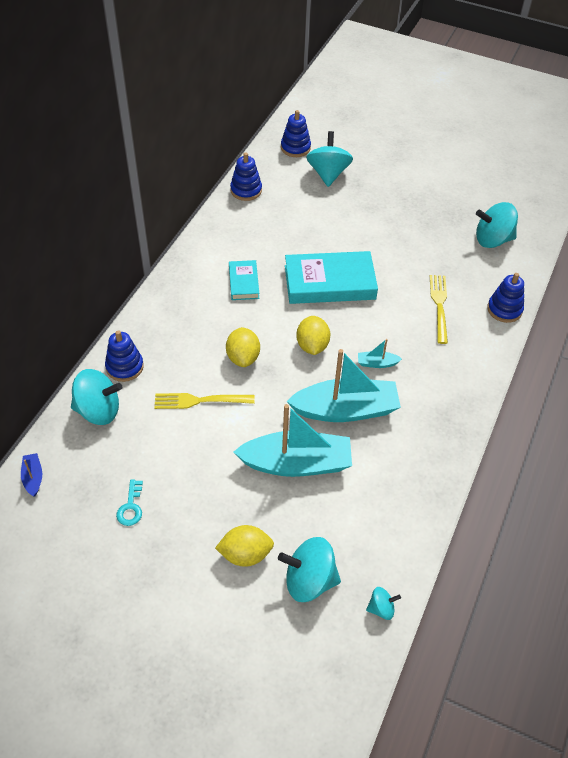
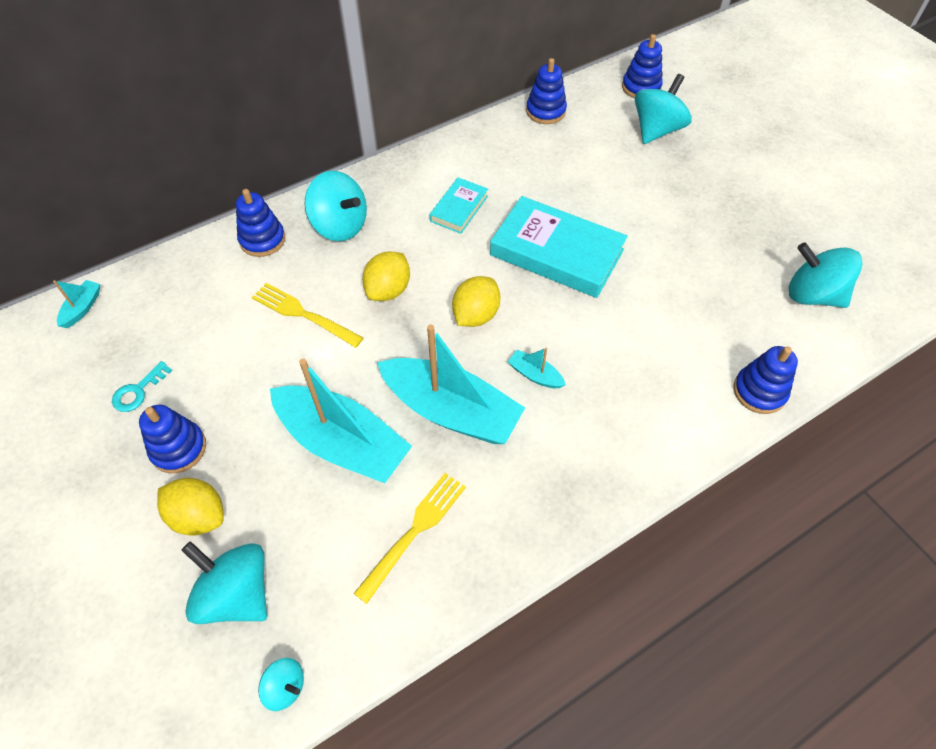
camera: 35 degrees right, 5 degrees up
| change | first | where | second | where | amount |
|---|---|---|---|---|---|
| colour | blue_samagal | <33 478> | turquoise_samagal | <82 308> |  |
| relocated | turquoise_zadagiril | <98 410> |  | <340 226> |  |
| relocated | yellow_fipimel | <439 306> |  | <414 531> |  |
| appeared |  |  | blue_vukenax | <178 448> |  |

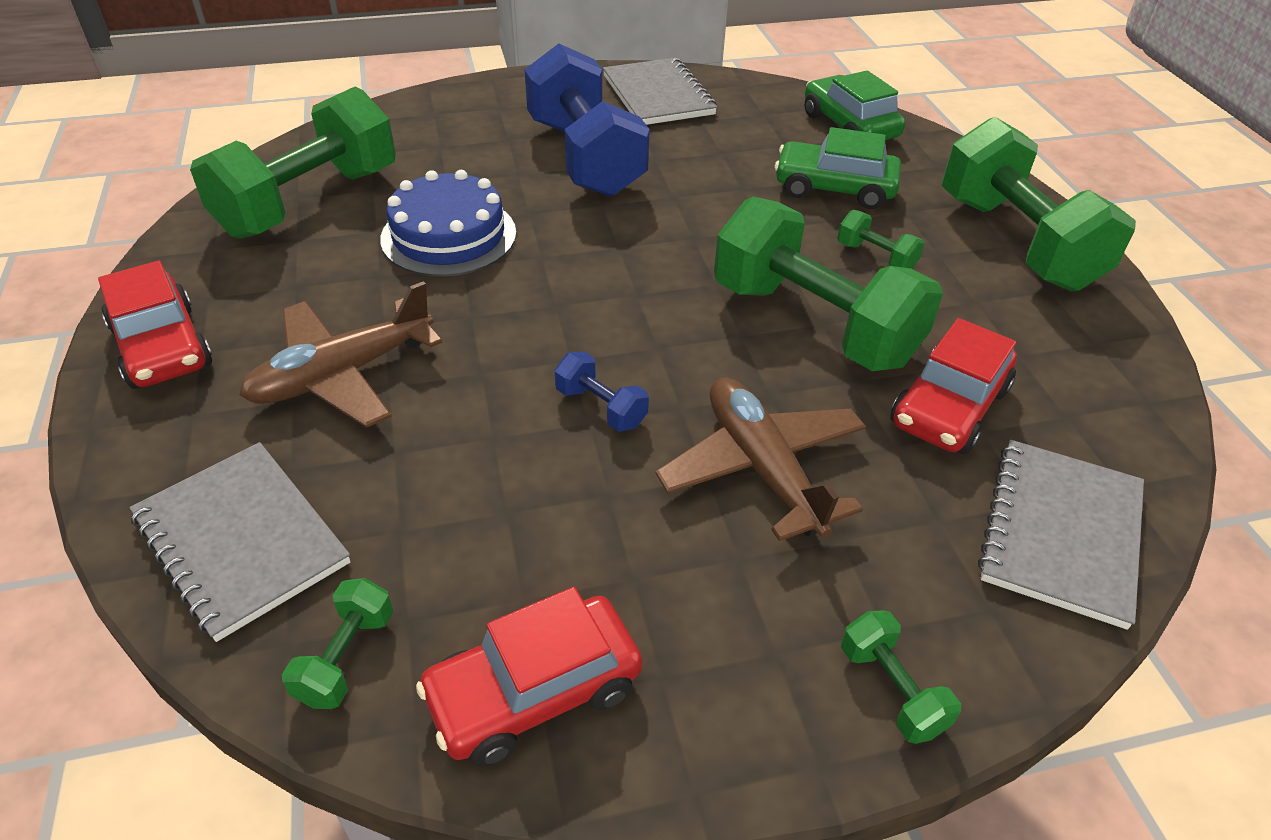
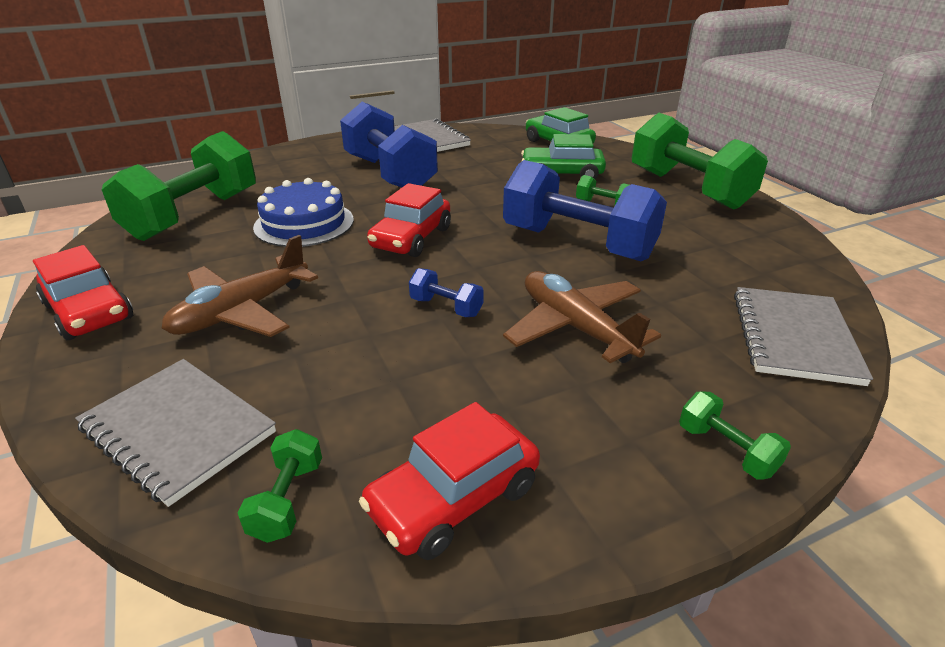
camera: 10 degrees left, 10 degrees down
| change | first | where | second | where | amount |
|---|---|---|---|---|---|
| colour | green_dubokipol | <813 323> | blue_dubokipol | <577 243> |  |
| relocated | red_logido | <948 407> |  | <411 238> |  |

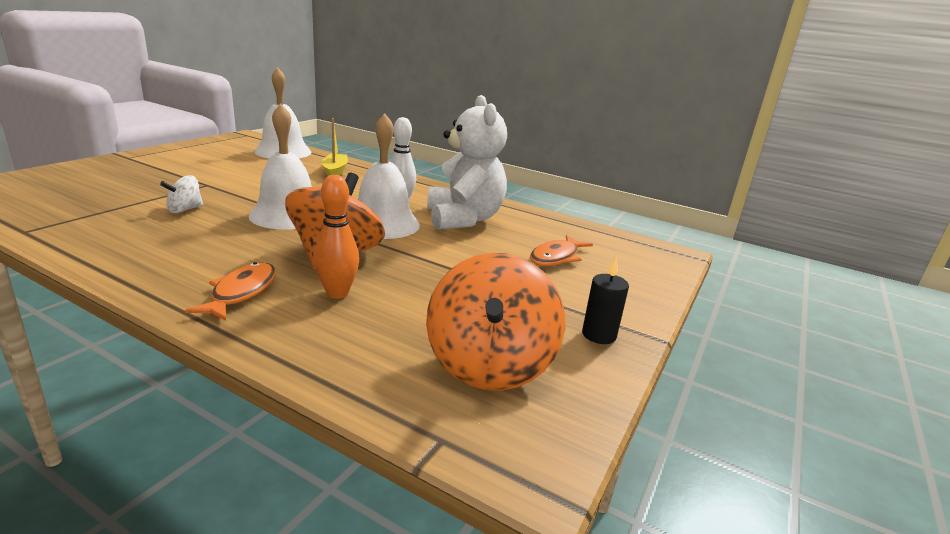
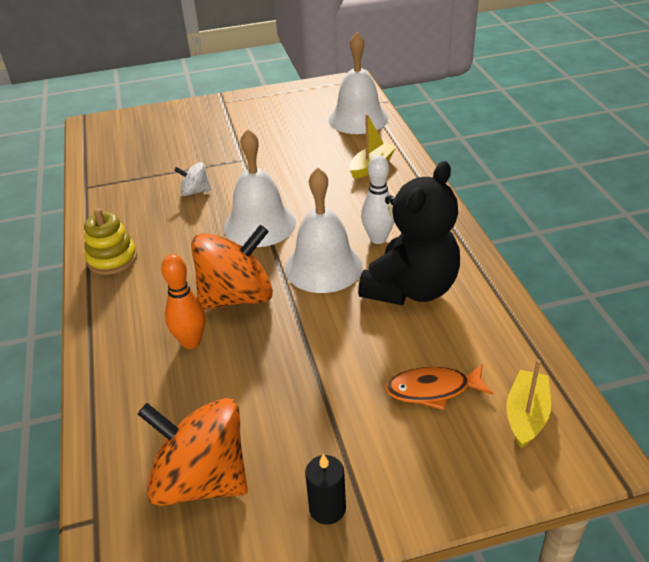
camera: 50 degrees right, 15 degrees up
| change | first | where | second | where | amount |
|---|---|---|---|---|---|
| missing | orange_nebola | <241 292> |  |  |  |
| spun | orange_zadagiril | <490 364> |  | <202 479> | 60 degrees clockwise |
| colour | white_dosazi | <464 219> | black_dosazi | <411 289> |  |
| appeared |  |  | yellow_vukenax | <112 259> |  |
| appeared |  |  | yellow_samagal | <526 415> |  |

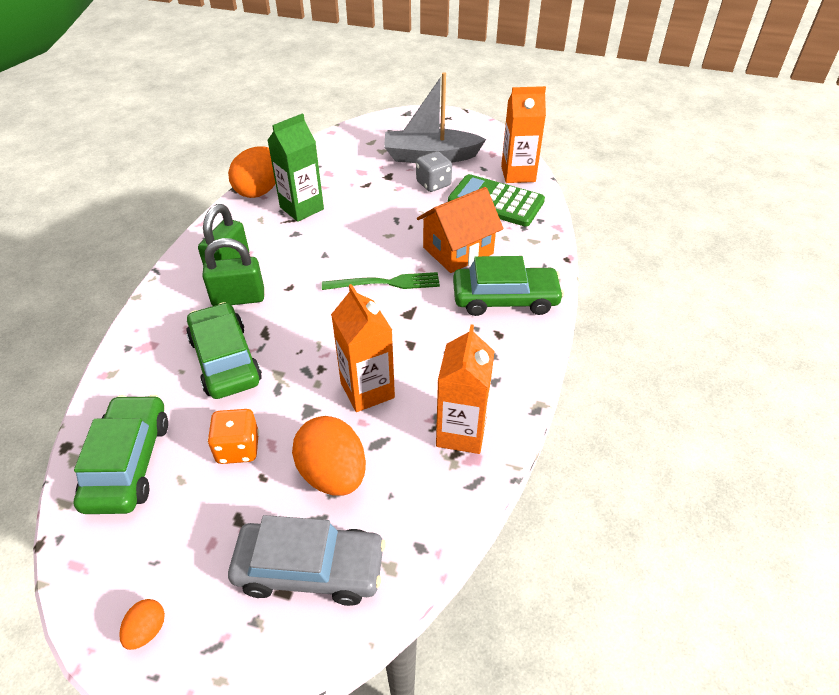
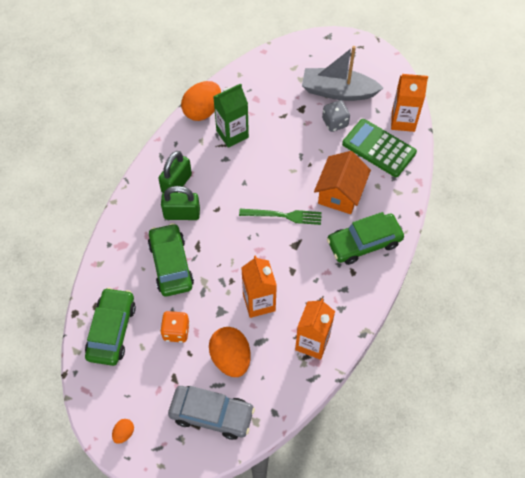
camera: 10 degrees right, 15 degrees up
| change | first | where | second | where | amount |
|---|---|---|---|---|---|
| spun | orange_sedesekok | <458 250> |  | <340 193> | 45 degrees counterclockwise |
| spun | green_logido | <505 299> |  | <364 243> | 150 degrees clockwise |

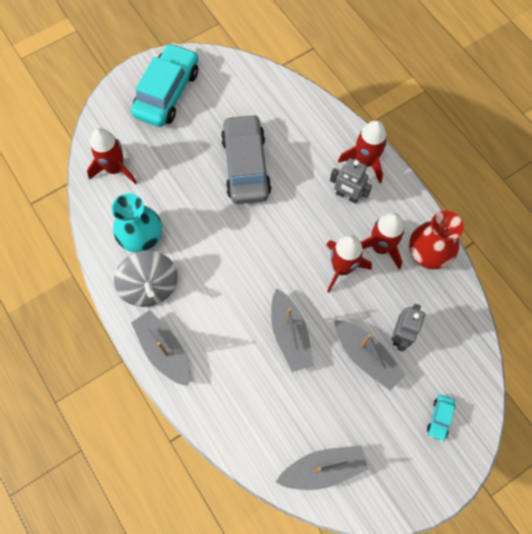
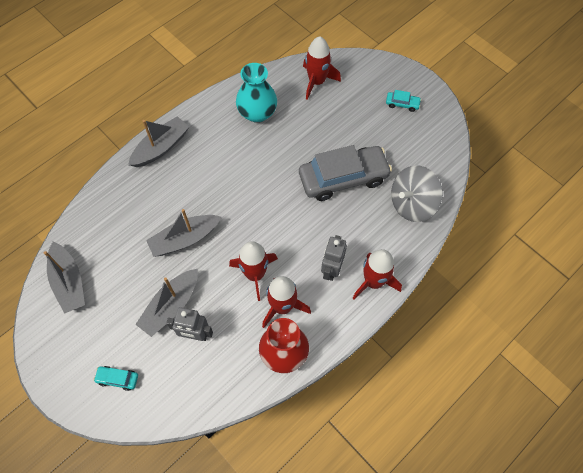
camera: 80 degrees right, 5 degrees down
| change | first | where | second | where | amount |
|---|---|---|---|---|---|
| relocated | grey_zadagiril | <150 286> |  | <412 204> |  |
| size | turquoise_logido | <167 93> |  | <402 104> | x0.41 |

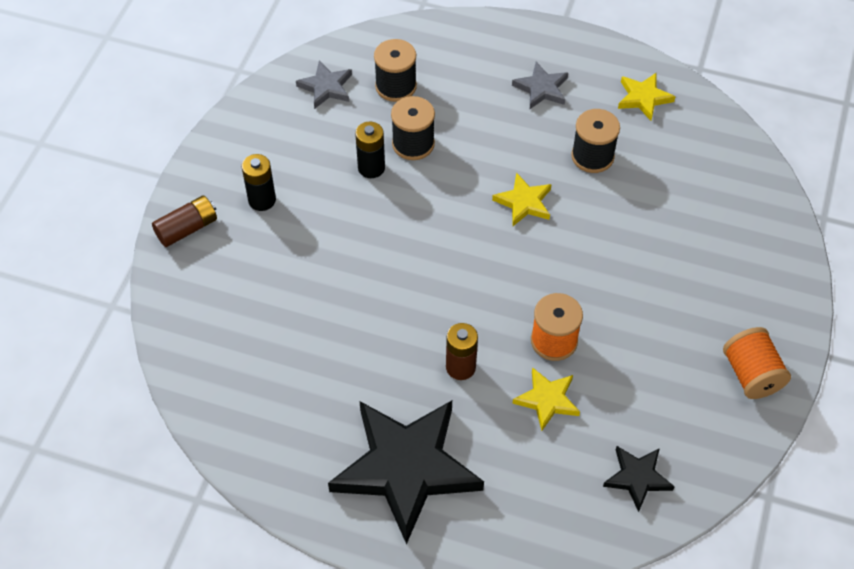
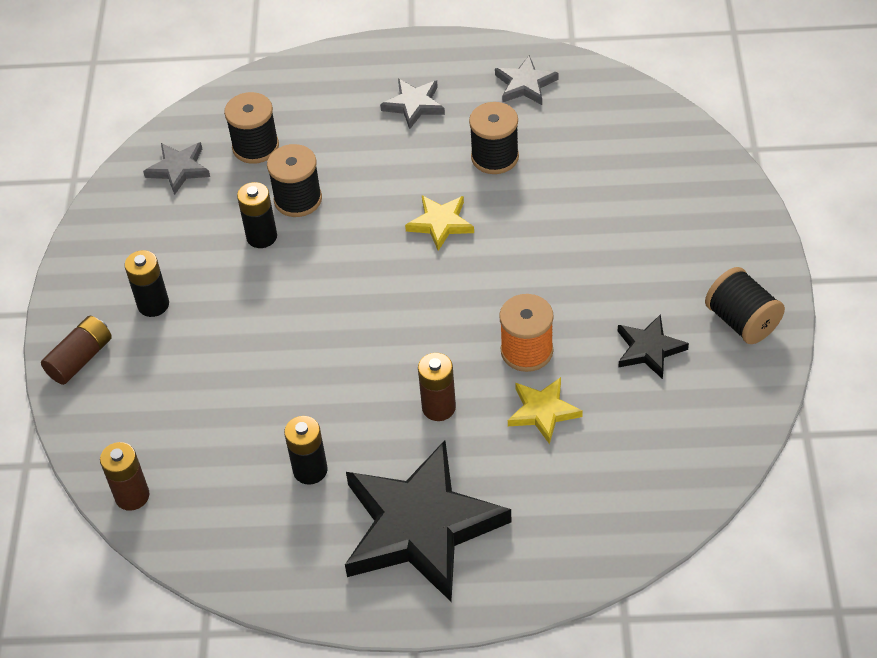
camera: 15 degrees left, 5 degrees down
| change | first | where | second | where | amount |
|---|---|---|---|---|---|
| relocated | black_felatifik | <637 478> |  | <649 349> |  |
| colour | yellow_felatifik | <643 98> | grey_felatifik | <525 84> |  |
| colour | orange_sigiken | <751 374> | black_sigiken | <742 321> |  |
| appeared |  |  | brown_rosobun | <132 496> |  |
| appeared |  |  | black_rosobun | <310 470> |  |

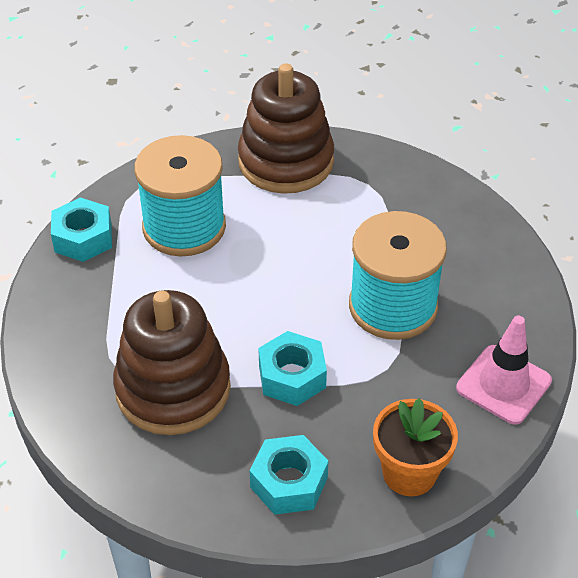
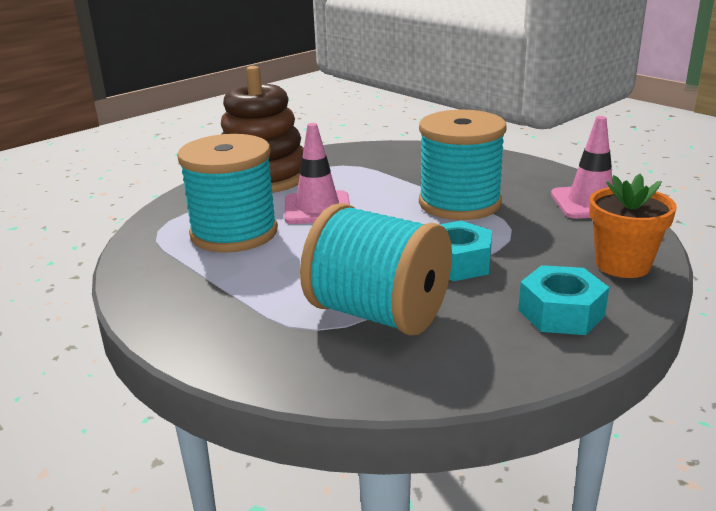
camera: 40 degrees left, 20 degrees down
| change | first | where | second | where | amount |
|---|---|---|---|---|---|
| missing | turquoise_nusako | <83 238> |  |  |  |
| exchanged | brown_vukenax | <173 389> | turquoise_sigiken | <378 314> |  |
| appeared |  |  | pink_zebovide | <317 208> |  |

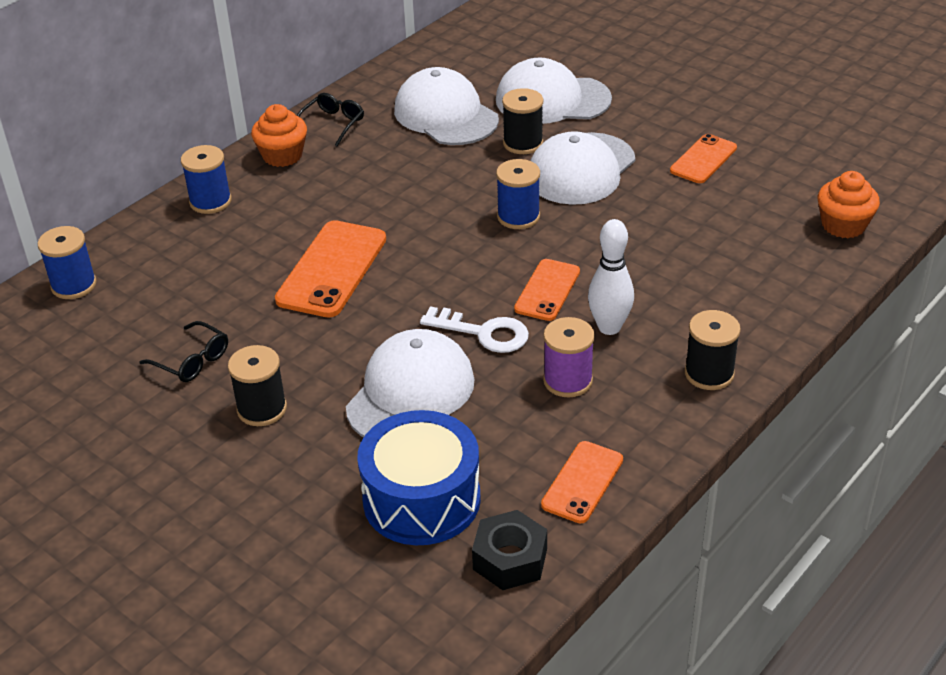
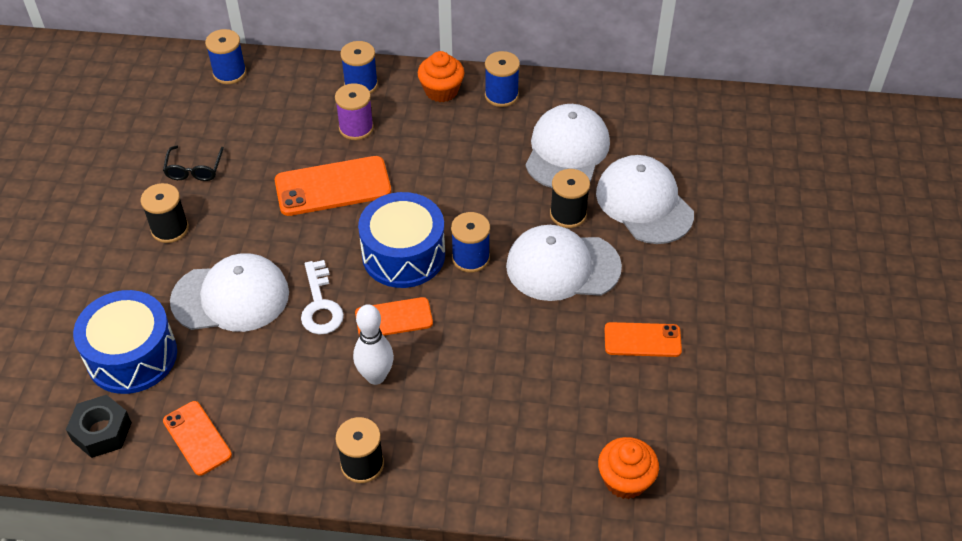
camera: 55 degrees right, 10 degrees up
| change | first | where | second | where | amount |
|---|---|---|---|---|---|
| exchanged | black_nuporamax | <332 124> | blue_sigiken | <501 95> |  |
| spun | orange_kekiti | <582 482> |  | <197 438> | 60 degrees clockwise |
| relocated | purple_sigiken | <567 380> |  | <356 128> |  |
| appeared |  |  | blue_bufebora | <403 254> |  |

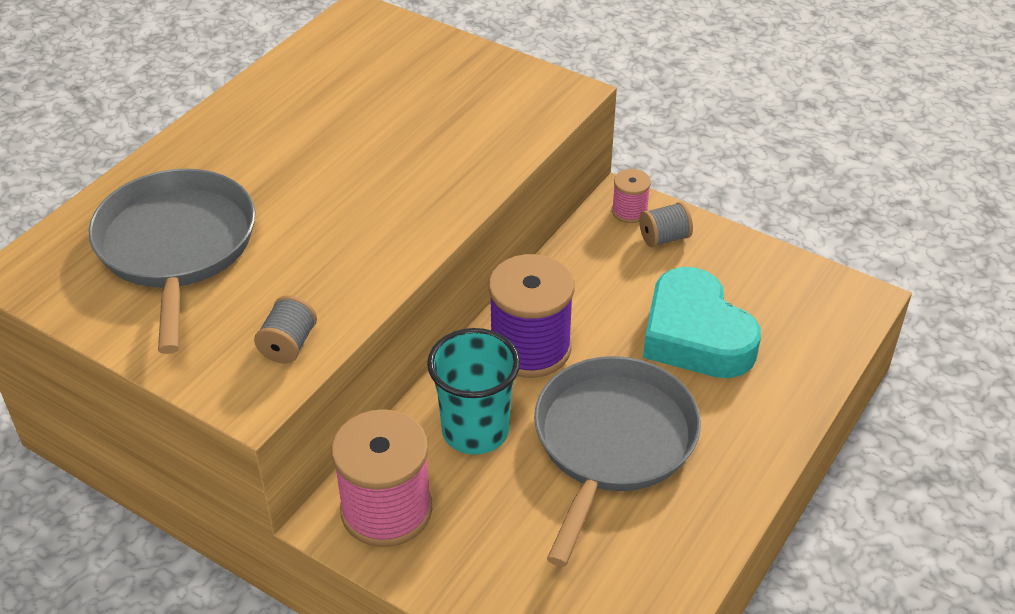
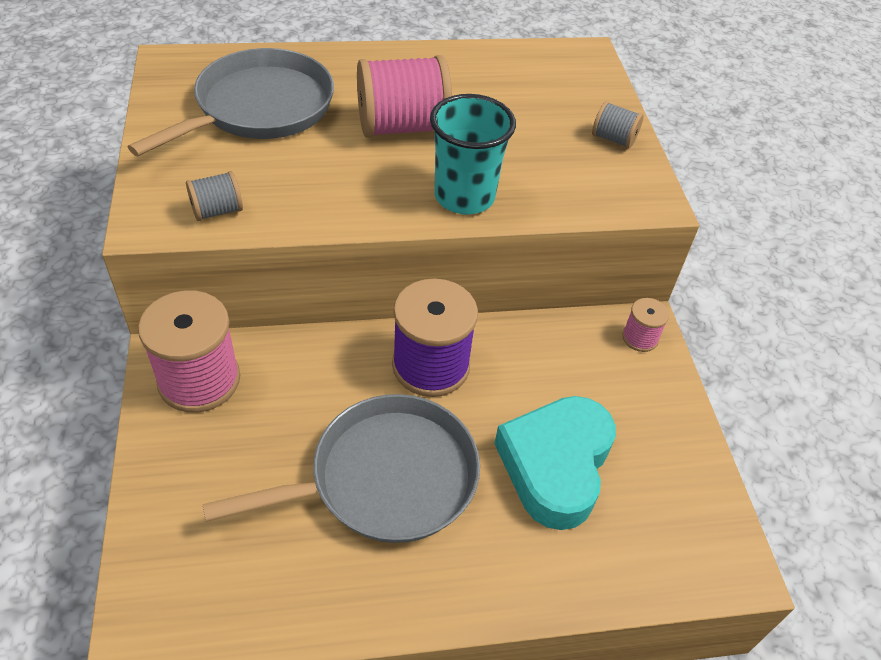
camera: 45 degrees right, 5 degrees up
| change | first | where | second | where | amount |
|---|---|---|---|---|---|
| relocated | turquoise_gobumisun | <475 431> |  | <464 197> |  |
| relocated | grey_sigiken | <664 238> |  | <613 139> |  |
| appeared |  |  | pink_sigiken | <402 127> |  |

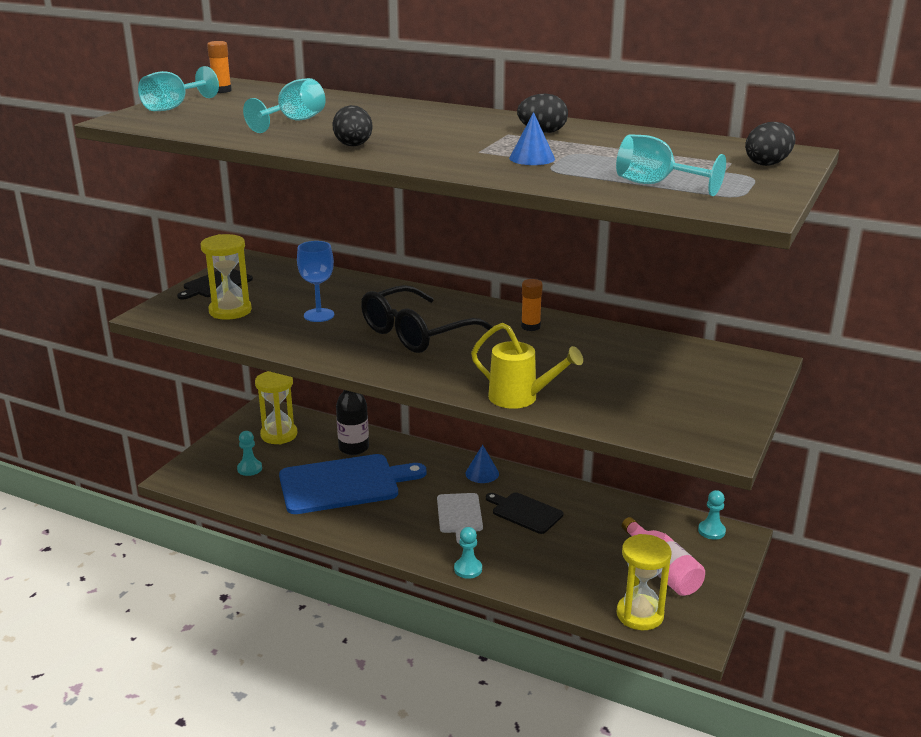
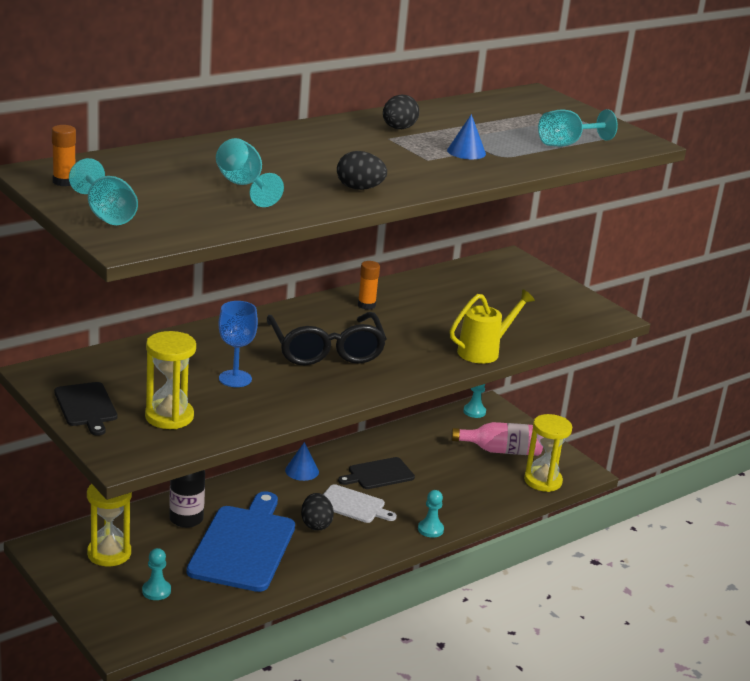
camera: 65 degrees left, 0 degrees up
| change | first | where | second | where | amount |
|---|---|---|---|---|---|
| relocated | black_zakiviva | <767 164> |  | <316 524> |  |

